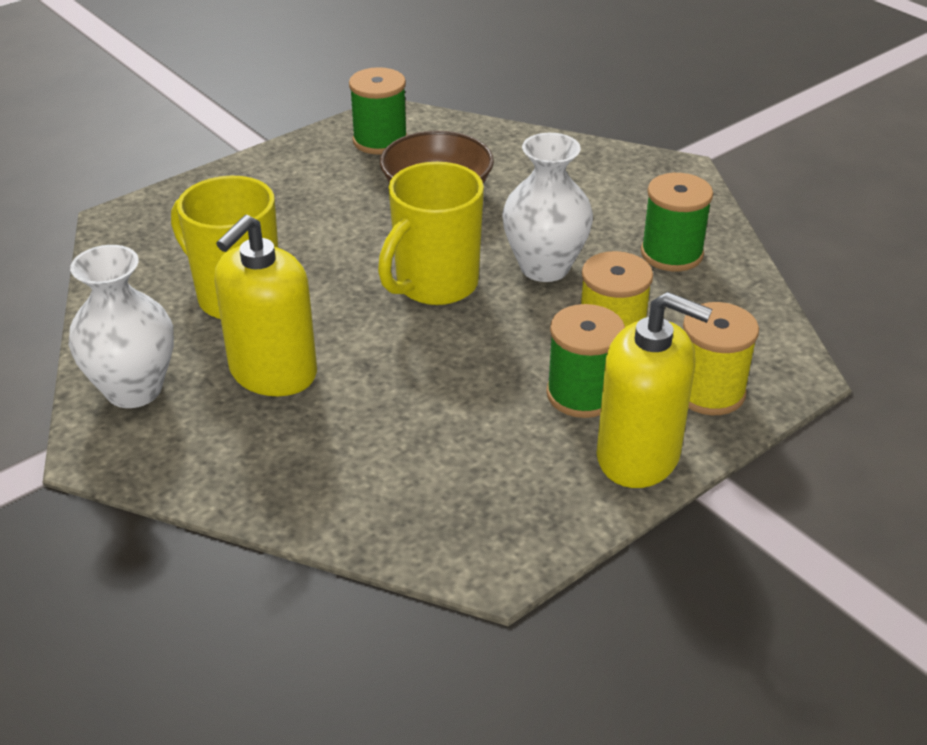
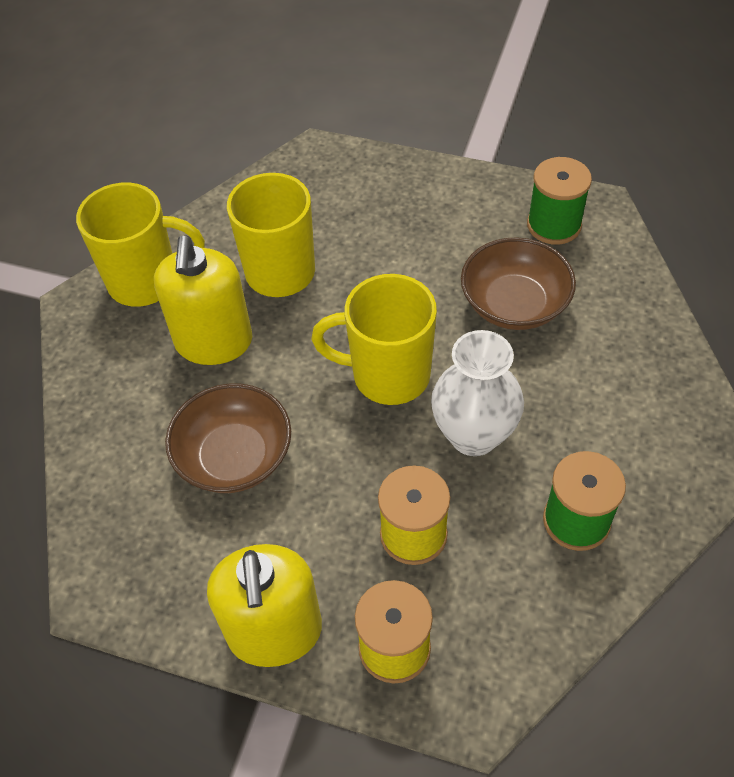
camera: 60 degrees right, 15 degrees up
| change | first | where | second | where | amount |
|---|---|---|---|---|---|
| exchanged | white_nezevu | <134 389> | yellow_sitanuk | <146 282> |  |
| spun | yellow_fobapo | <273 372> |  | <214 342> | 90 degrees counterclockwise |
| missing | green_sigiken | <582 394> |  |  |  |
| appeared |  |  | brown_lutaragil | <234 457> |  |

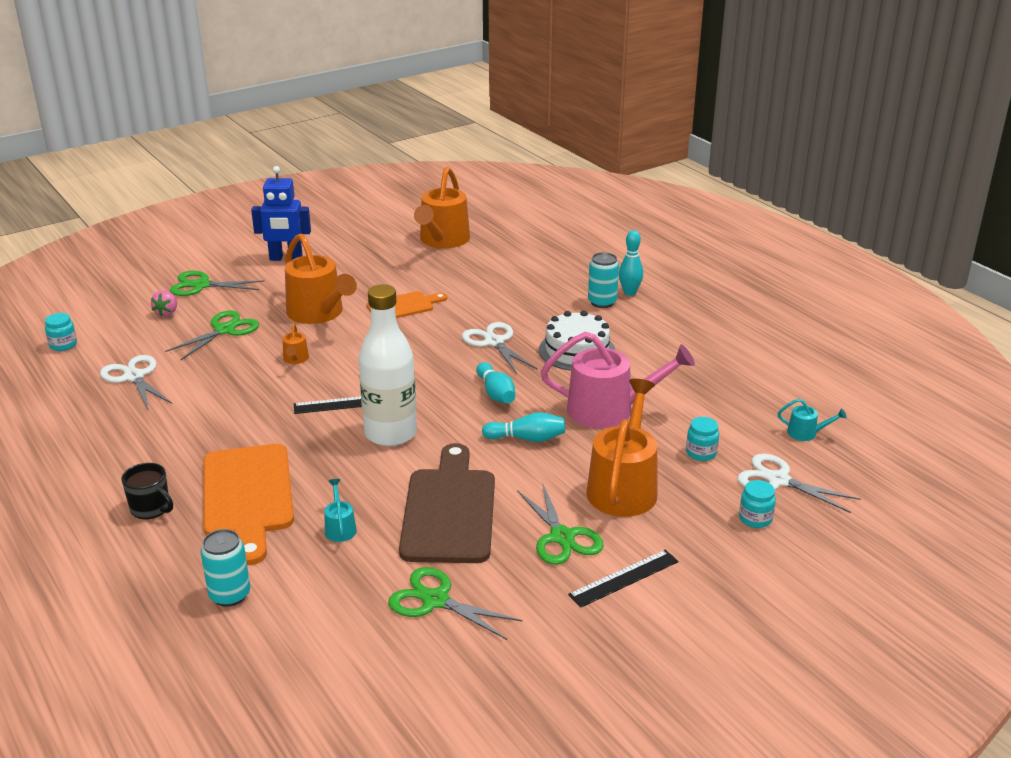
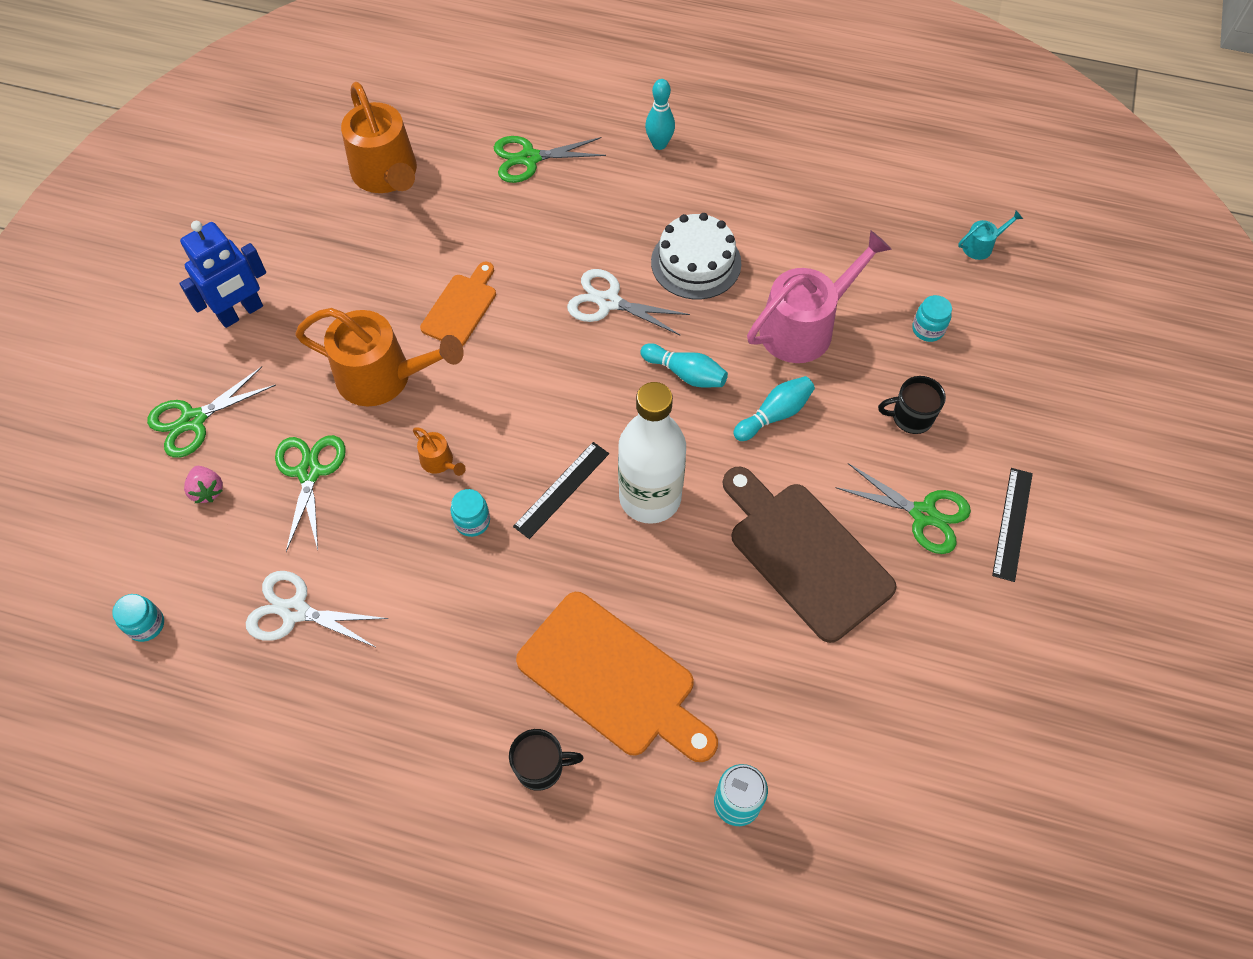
camera: 40 degrees left, 30 degrees up
| change | first | where | second | where | amount |
|---|---|---|---|---|---|
| missing | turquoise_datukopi | <340 528> |  |  |  |
| relocated | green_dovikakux | <435 600> |  | <530 158> |  |
| exchanged | orange_datukopi | <623 487> | black_sitanuk | <910 417> |  |
| missing | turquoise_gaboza | <602 302> |  |  |  |
| missing | white_dovikakux | <778 480> |  |  |  |
| relocated | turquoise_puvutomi | <755 519> |  | <472 521> |  |

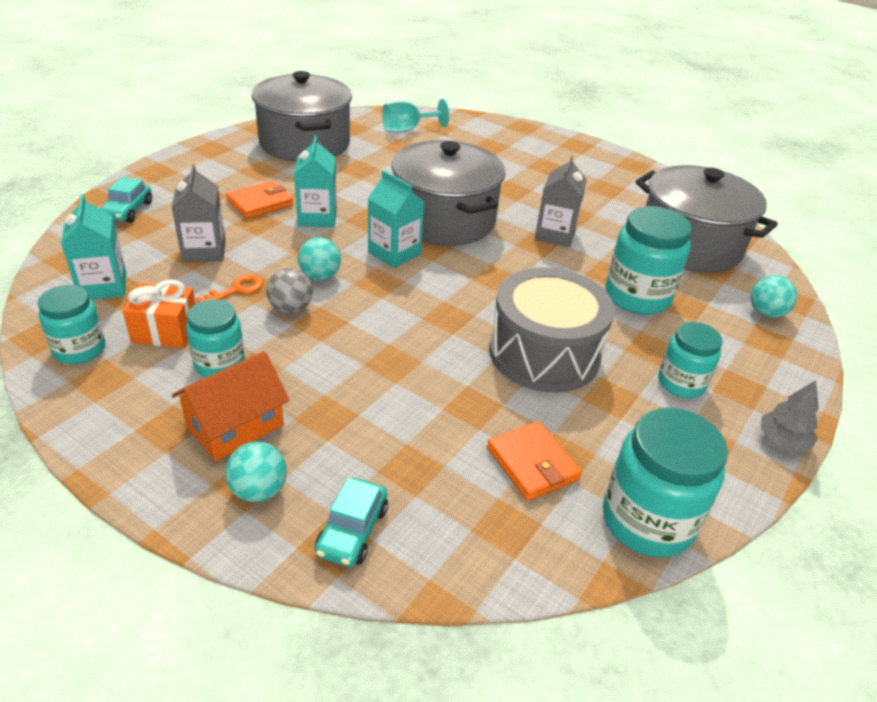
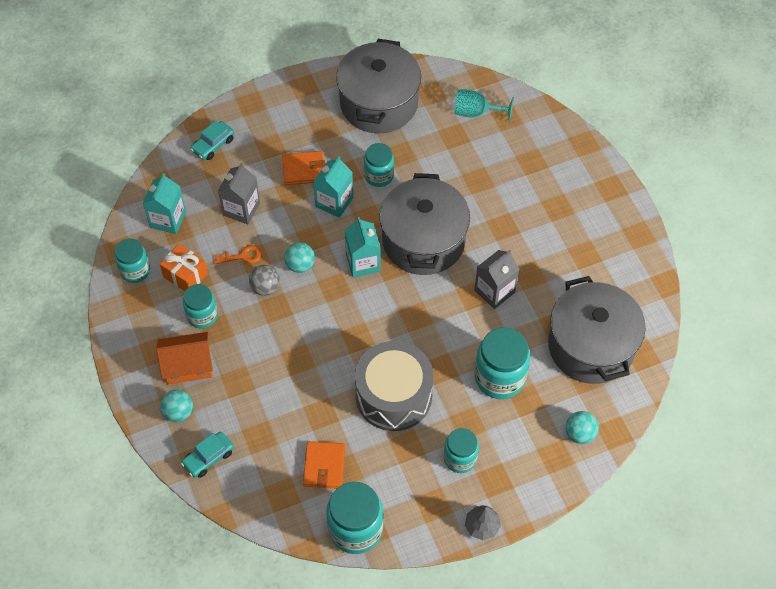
camera: 35 degrees right, 20 degrees up
| change | first | where | second | where | amount |
|---|---|---|---|---|---|
| appeared |  |  | turquoise_puvutomi | <379 176> |  |

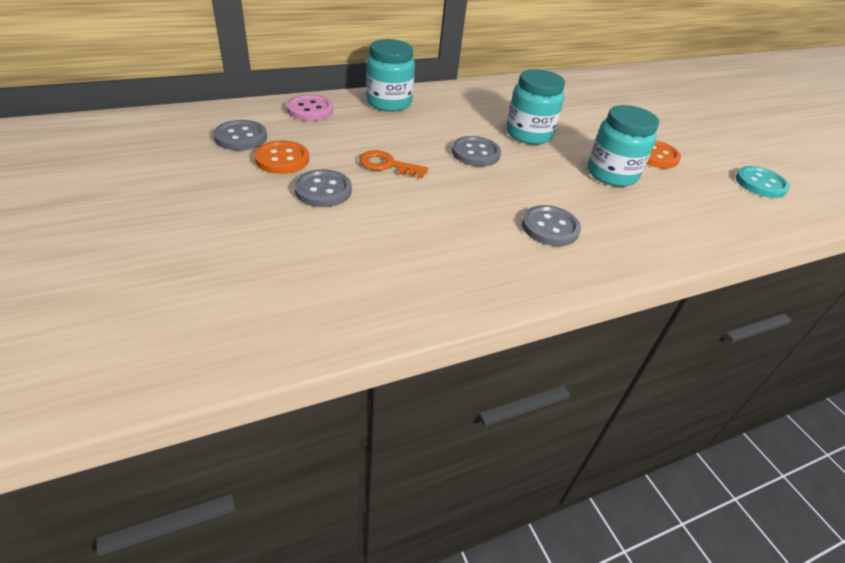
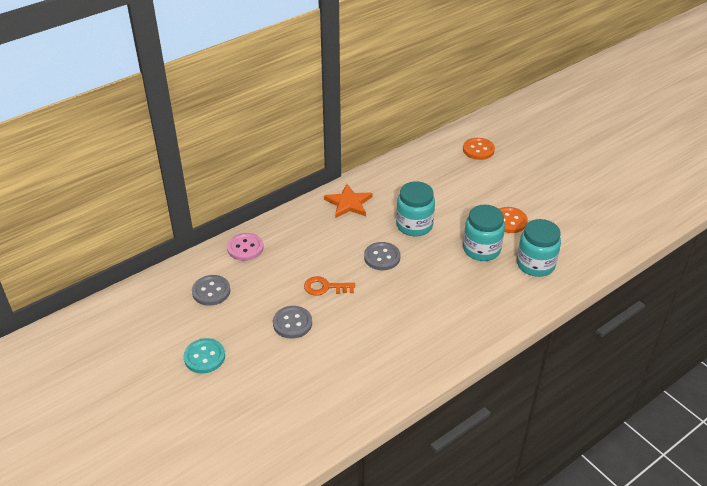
camera: 10 degrees left, 0 degrees up
| change | first | where | second | where | amount |
|---|---|---|---|---|---|
| relocated | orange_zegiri | <282 159> |  | <478 150> |  |
| relocated | turquoise_puvutomi | <389 103> |  | <535 264> |  |
| missing | grey_zegiri | <550 227> |  |  |  |
| relocated | turquoise_zegiri | <760 184> |  | <204 357> |  |
| appeared |  |  | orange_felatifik | <348 203> |  |

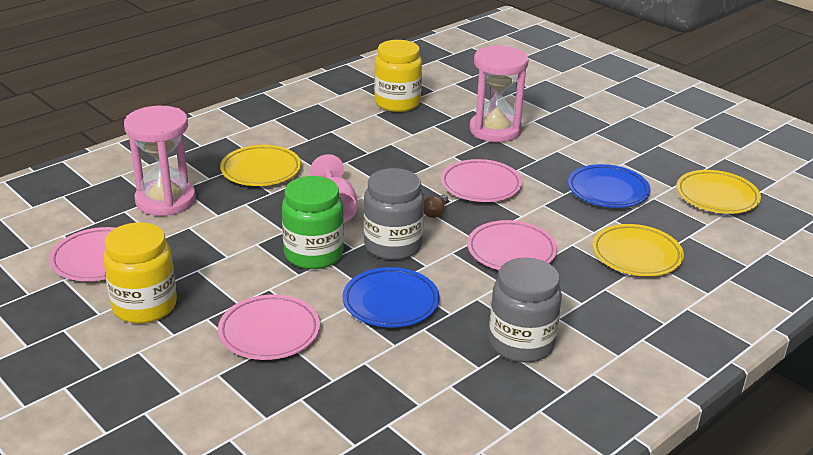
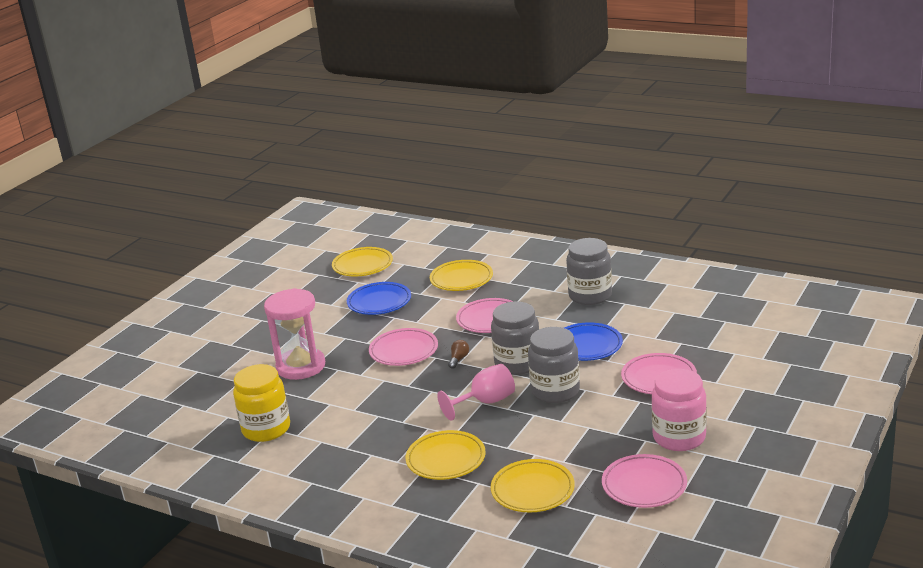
camera: 105 degrees left, 5 degrees down
| change | first | where | second | where | amount |
|---|---|---|---|---|---|
| colour | yellow_puvutomi | <144 306> | pink_puvutomi | <679 437> |  |
| exchanged | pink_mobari | <165 200> | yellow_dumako | <532 490> |  |
| colour | green_puvutomi | <314 254> | grey_puvutomi | <555 391> |  |
| spun | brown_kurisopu | <435 212> |  | <458 359> | 75 degrees counterclockwise |

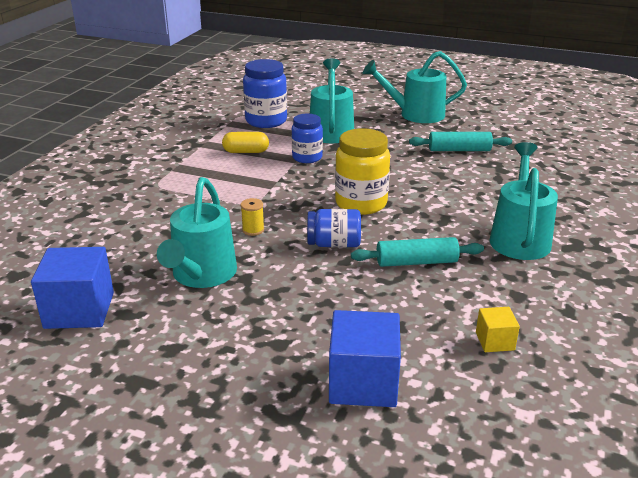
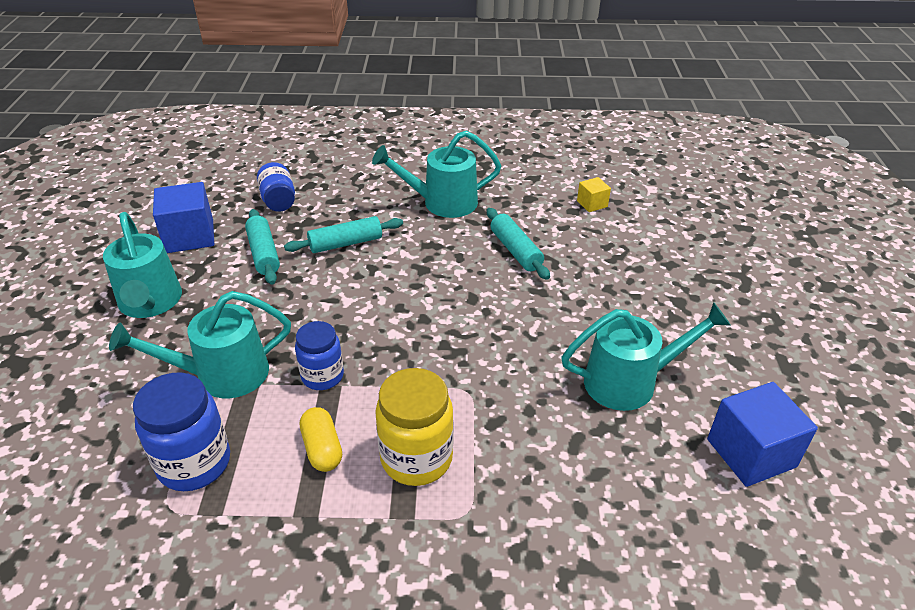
camera: 110 degrees left, 10 degrees up
| change | first | where | second | where | amount |
|---|---|---|---|---|---|
| missing | yellow_sigiken | <253 230> |  |  |  |
| relocated | blue_puvutomi | <334 244> |  | <278 200> |  |
| relocated | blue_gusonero | <363 382> |  | <190 236> |  |
| relocated | yellow_puvutomi | <361 203> |  | <416 458> |  |
| appeared |  |  | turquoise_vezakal | <345 243> |  |

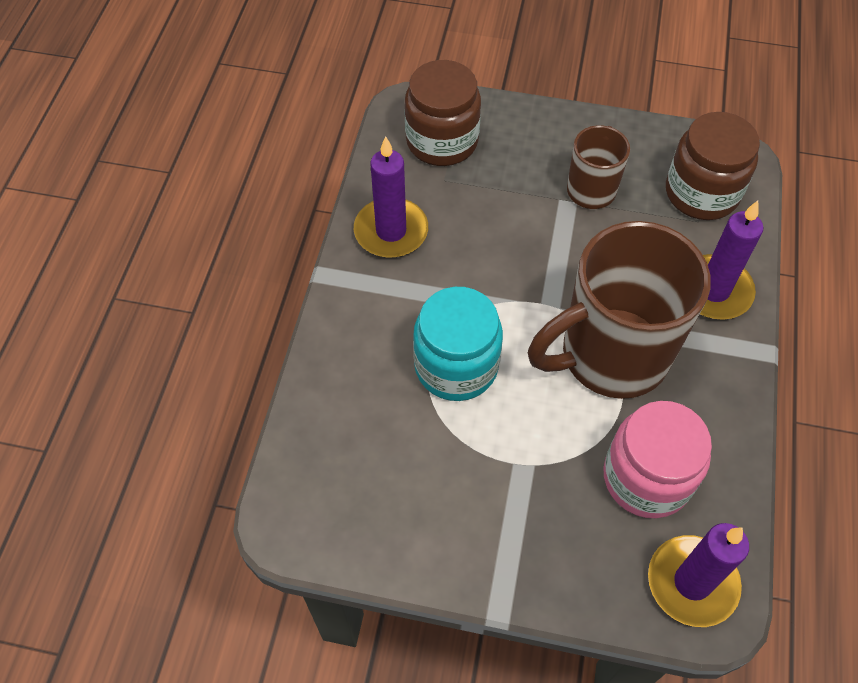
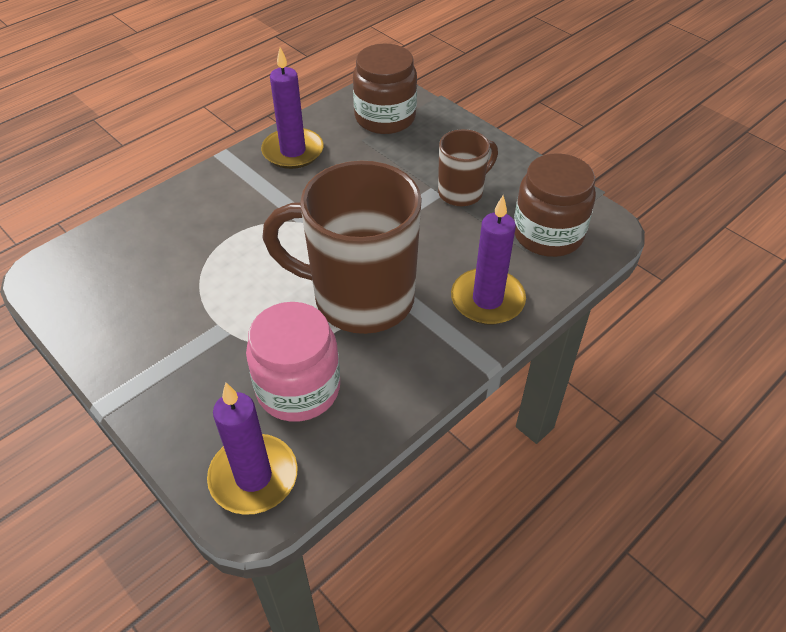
camera: 35 degrees right, 10 degrees down
| change | first | where | second | where | amount |
|---|---|---|---|---|---|
| missing | turquoise_puvutomi | <456 366> |  |  |  |

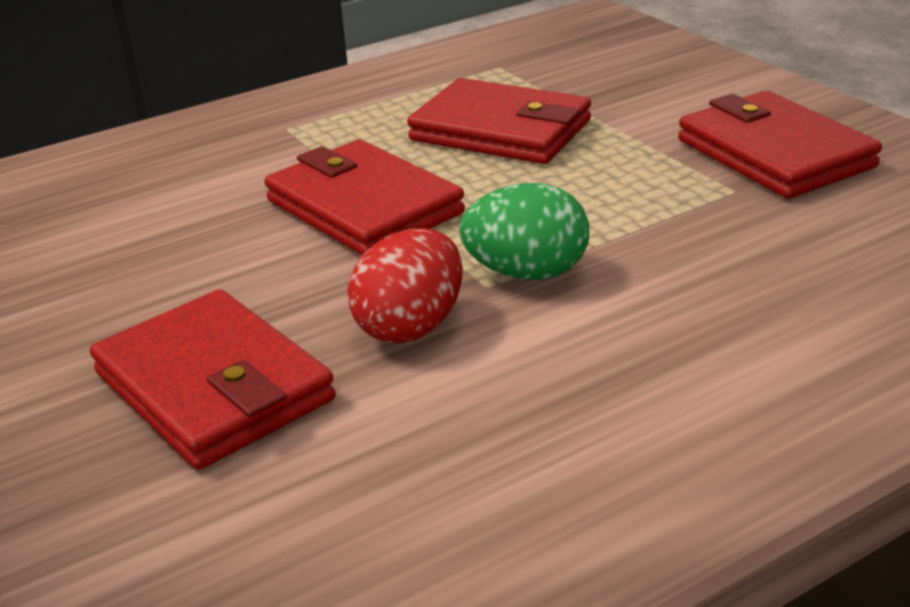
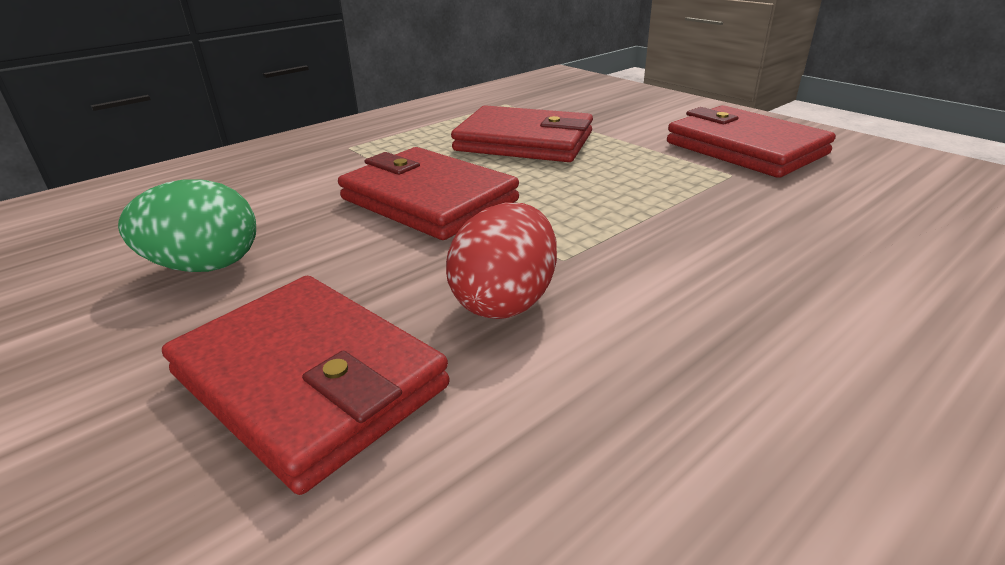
camera: 10 degrees left, 0 degrees up
| change | first | where | second | where | amount |
|---|---|---|---|---|---|
| relocated | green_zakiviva | <527 273> |  | <205 266> |  |

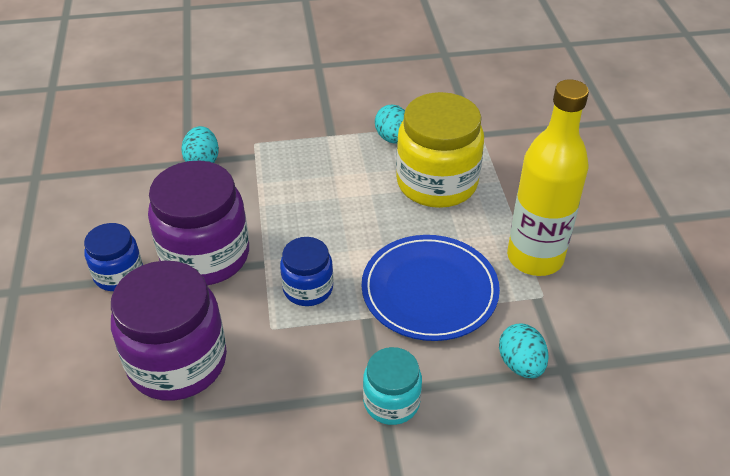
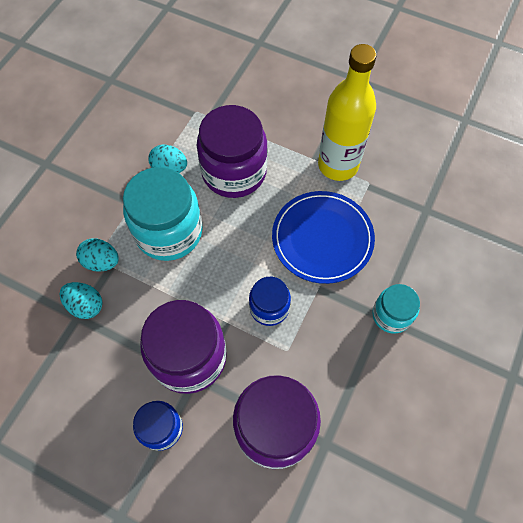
camera: 55 degrees left, 20 degrees up
| change | first | where | second | where | amount |
|---|---|---|---|---|---|
| colour | yellow_puvutomi | <437 183> | purple_puvutomi | <234 172> |  |
| relocated | turquoise_zakiviva | <521 364> |  | <101 262> |  |
| appeared |  |  | turquoise_puvutomi | <169 231> |  |

